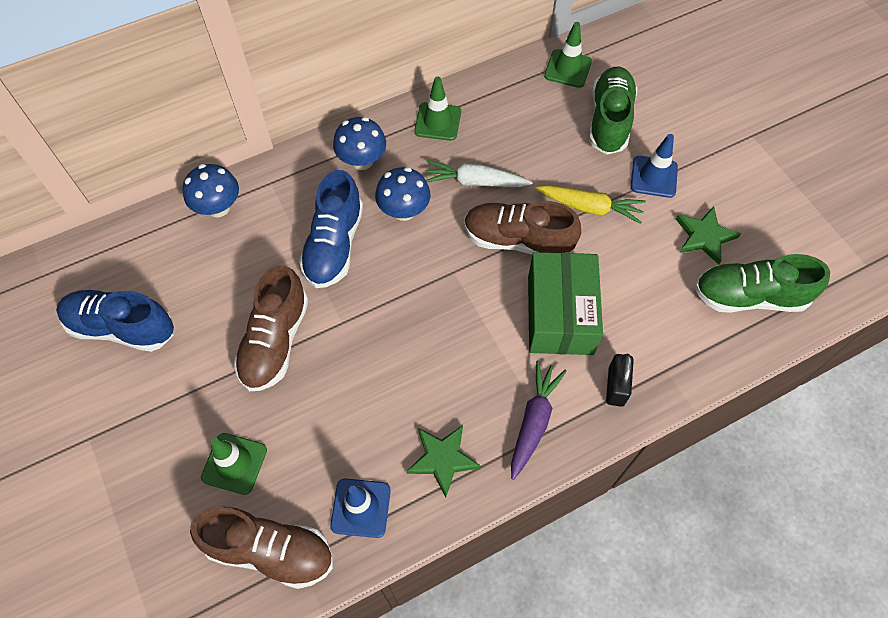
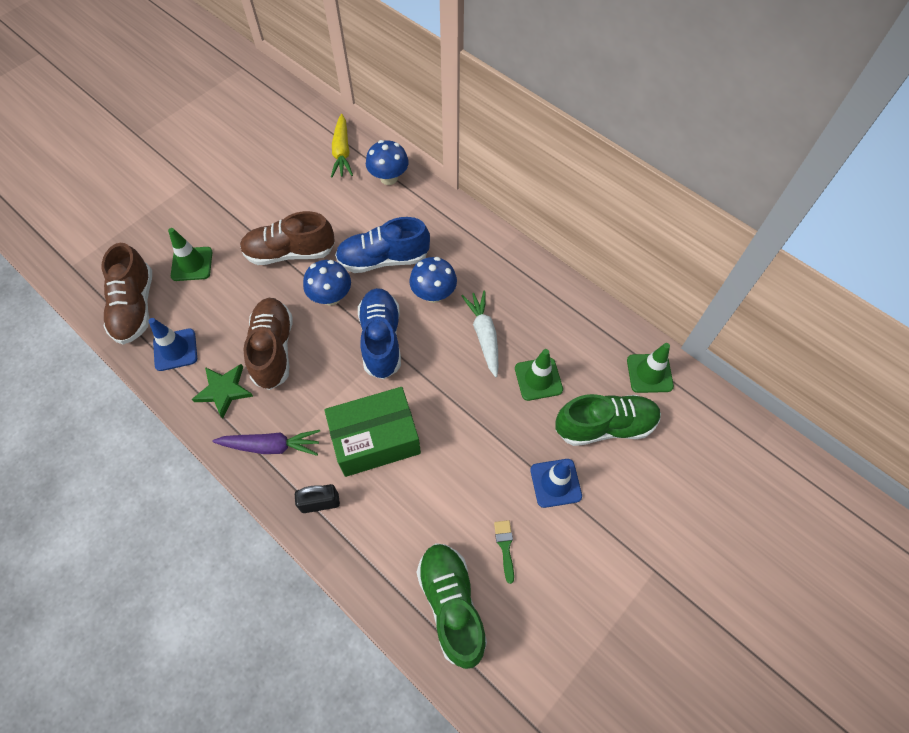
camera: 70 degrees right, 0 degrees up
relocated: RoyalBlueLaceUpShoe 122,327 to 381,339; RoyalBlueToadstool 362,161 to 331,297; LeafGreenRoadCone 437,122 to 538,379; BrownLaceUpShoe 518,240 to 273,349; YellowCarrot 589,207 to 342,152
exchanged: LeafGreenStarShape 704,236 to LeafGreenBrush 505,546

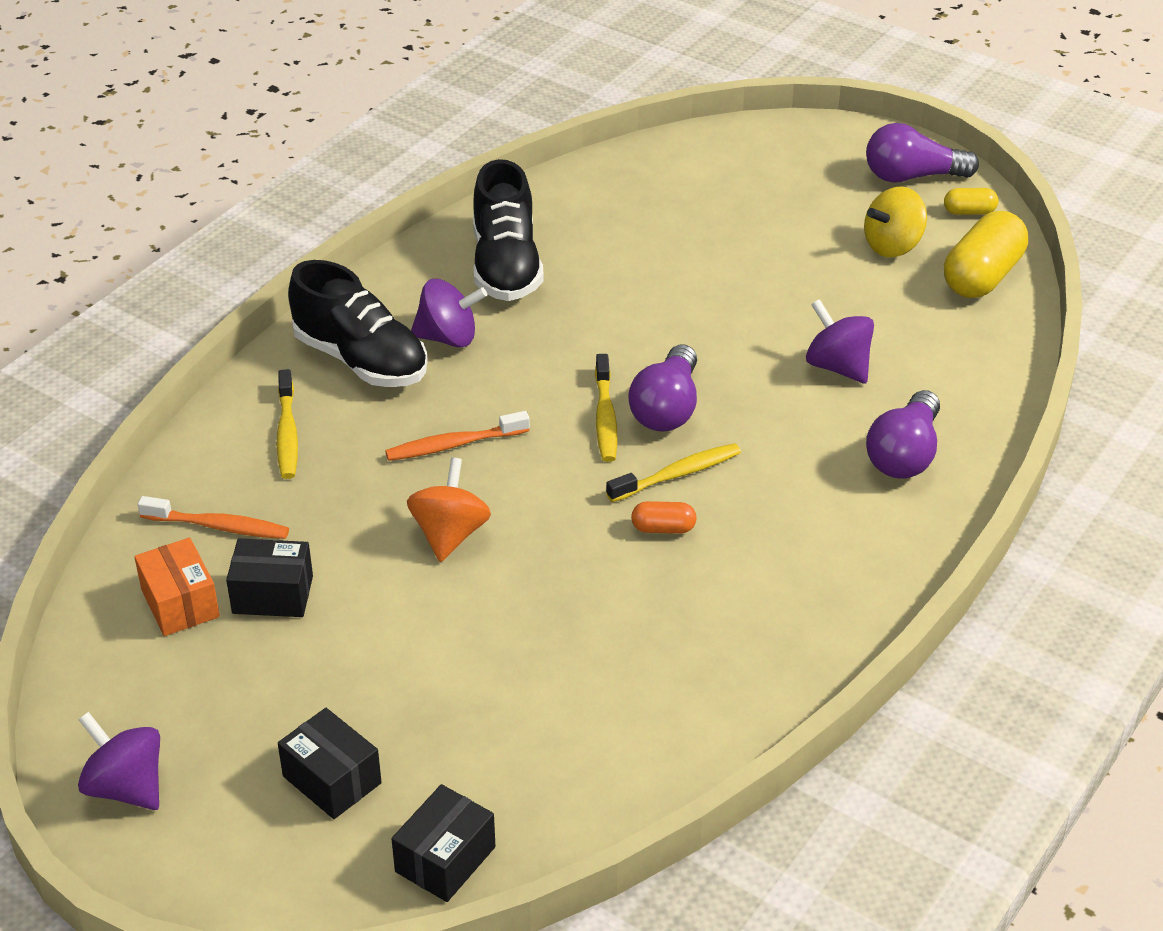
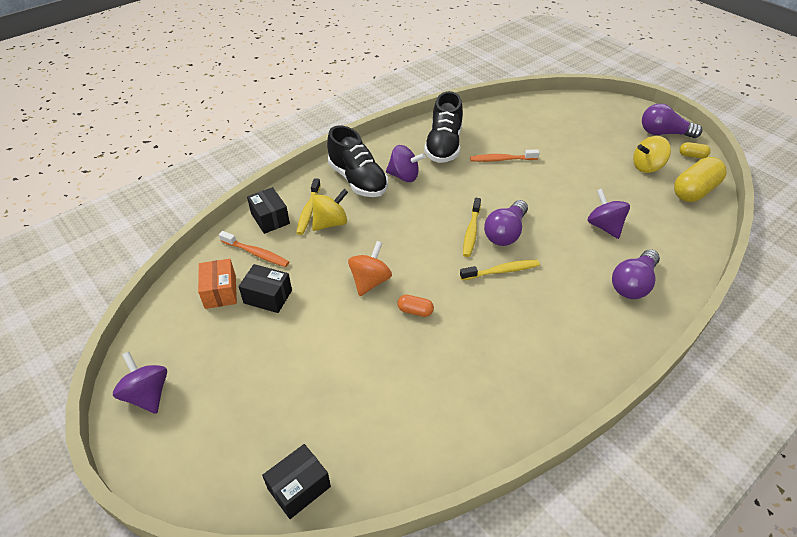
camera: 15 degrees right, 5 degrees up
appeared: YellowToyTop 330,223
relocated: BlackBox 332,780 to 270,218; OrangeColouredToothbrush 453,445 to 501,159; OrangeColouredPill 663,528 to 415,311

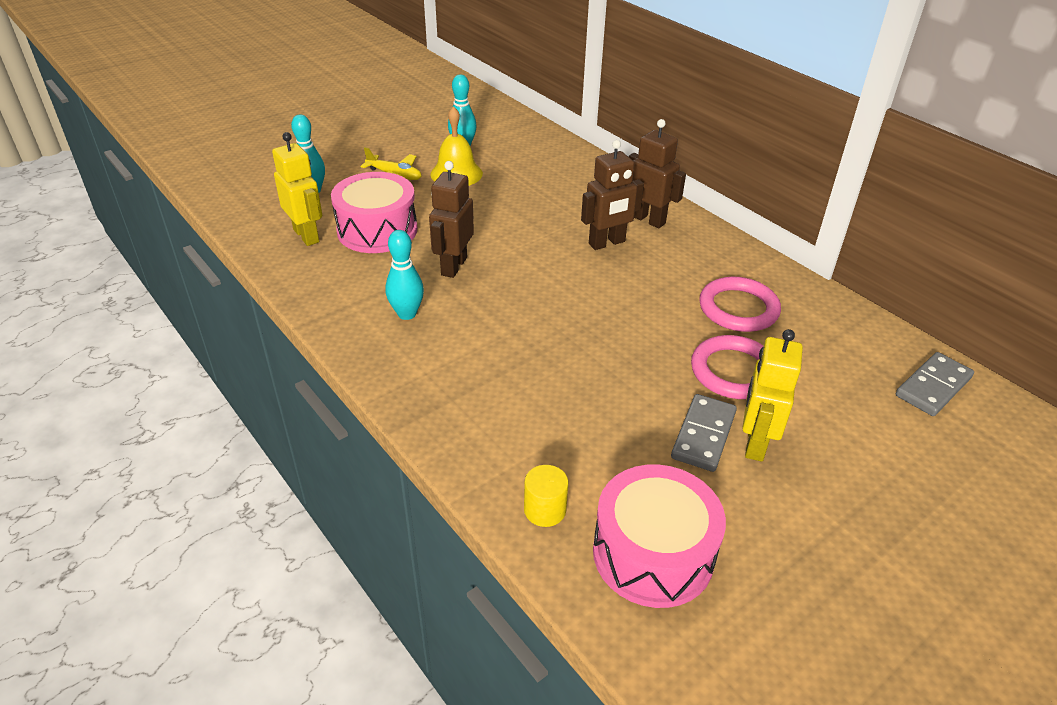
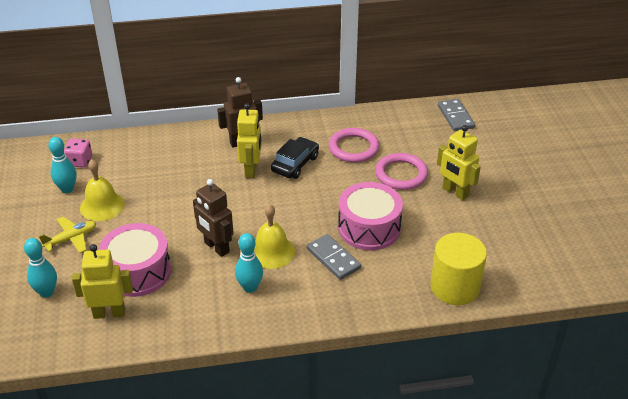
camera: 60 degrees left, 0 degrees up
appeared: RosyDie 80,161; YellowHandBell 271,251; BlackToyCar 295,164
relocated: RosySnareDrum 653,553 to 369,228; GreyDomino 703,435 to 333,258
colour: BrownRobotFigure 607,243 to YellowRobotFigure 251,170
size: YellowCylinder 545,510 = 455,287 x2.00

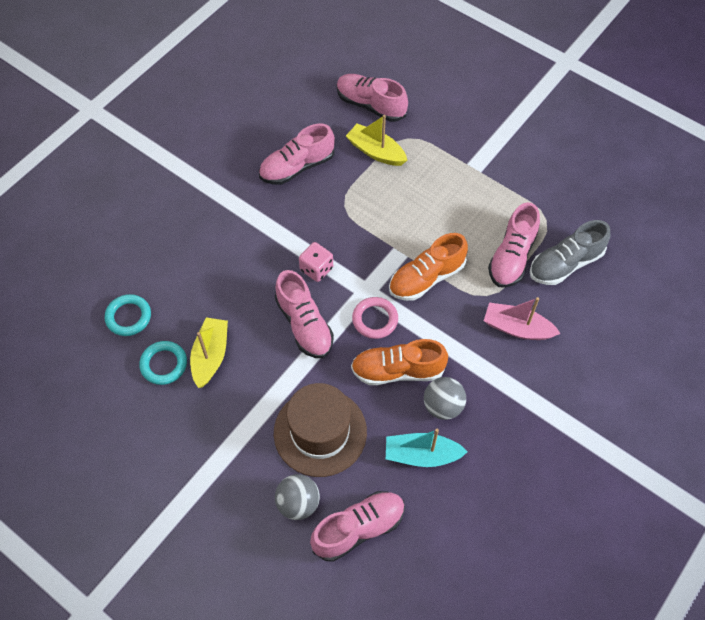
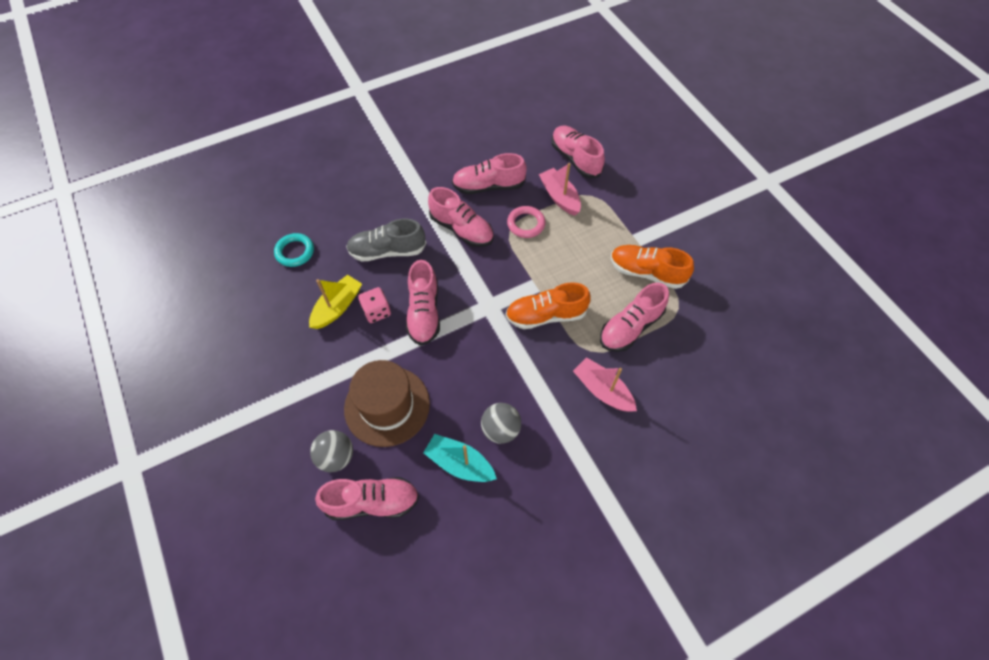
camera: 25 degrees right, 0 degrees up
missing: TealHoop 164,364
appeared: RosyLaceUpShoe 462,229
relocated: RosyDie 316,269 to 376,311; OrangeColouredLaceUpShoe 398,371 to 646,272; RosyHoop 375,319 to 526,224; GreyLaceUpShoe 565,264 to 387,251
colour: YellowBoat 376,151 to RosyBoat 559,197

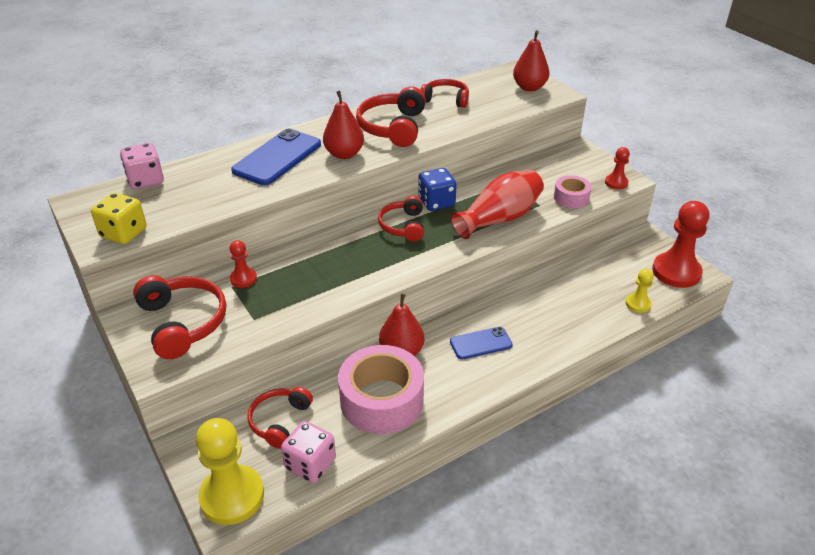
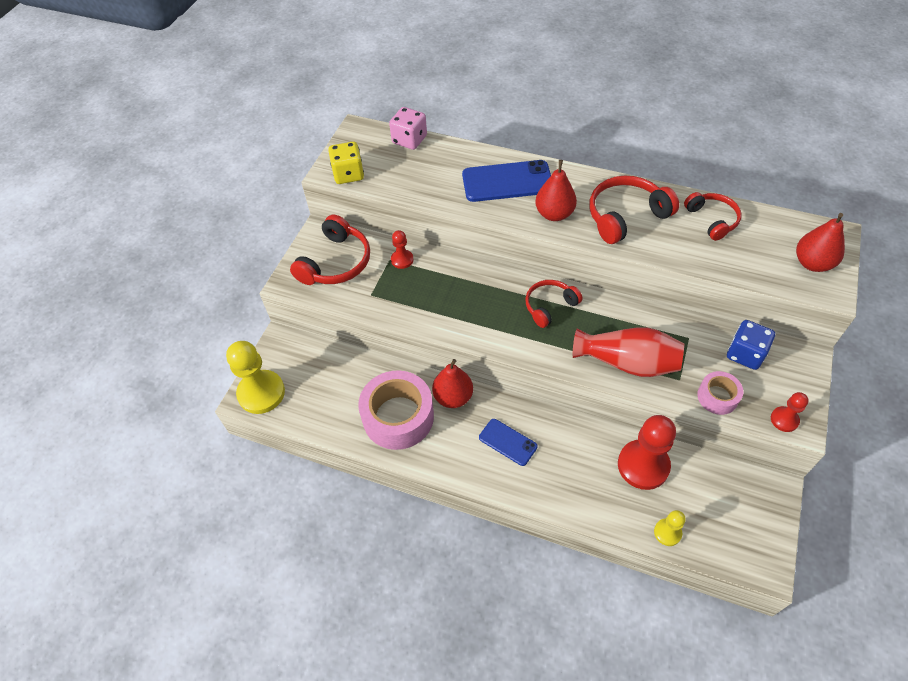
camera: 55 degrees right, 15 degrees up
missing: CrimsonHeadphones 279,421; RosyDie 310,464
relocated: RoyalBlueDie 436,202 to 745,354; CrimsonGamePawn 676,272 to 643,465

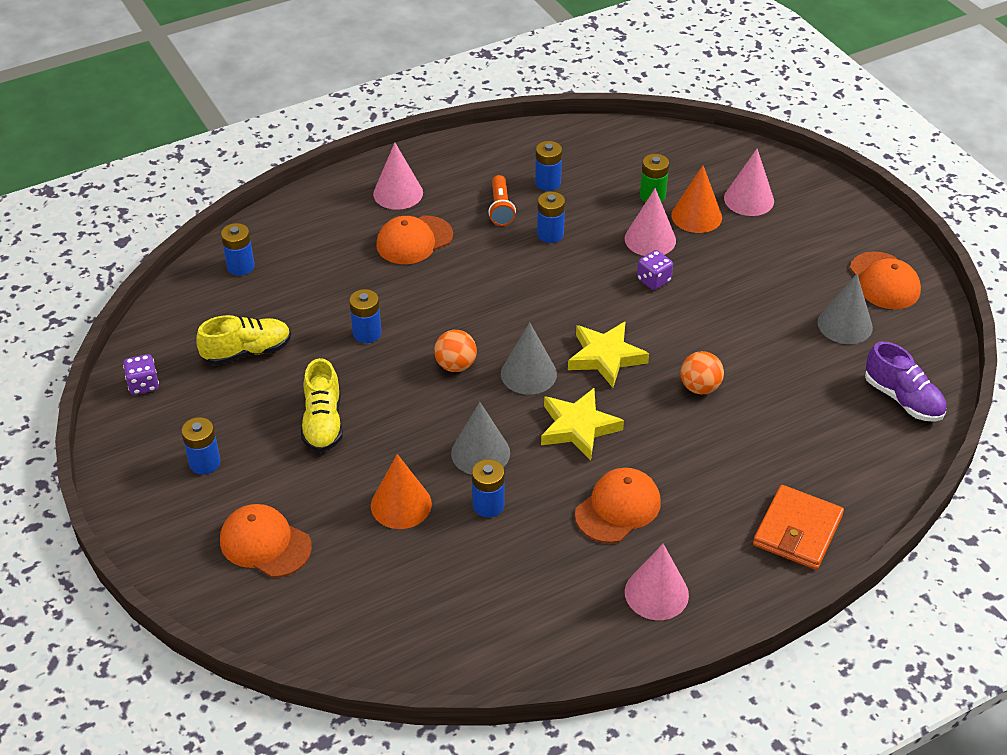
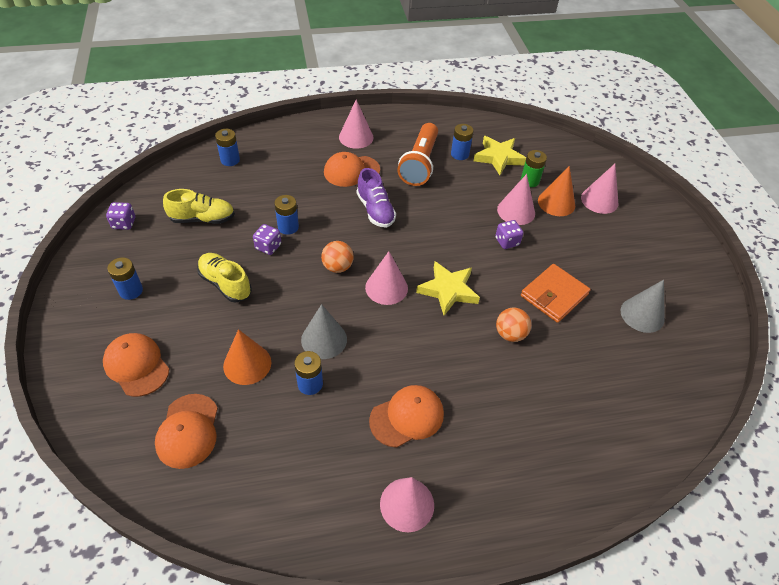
camera: 15 degrees right, 5 degrees up
missing: RoyalBluePowerCell 550,234
appeared: RoyalPurpleDie 268,247
relocated: YellowStarShape 578,427 to 498,157; OrangeColouredCardWallet 797,531 to 554,295; OrangeColouredBaseballCap 884,281 to 188,431; RoyalPurpleLaceUpShoe 903,399 to 375,210
colour: GreySolidCone 528,374 to RosySolidCone 386,287
spun: YellowLaceUpShoe 323,422 = 225,284 120 degrees clockwise
size: OrangeColouredPocketTorch 501,208 = 420,164 x1.77

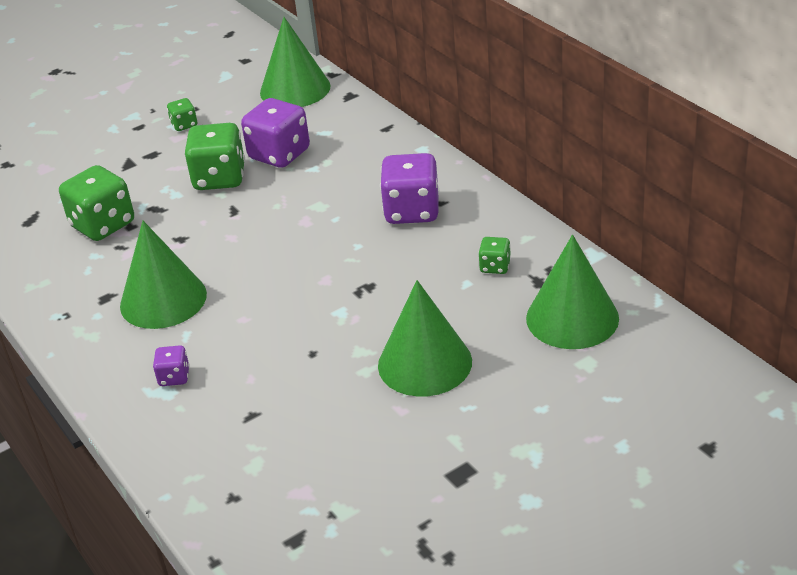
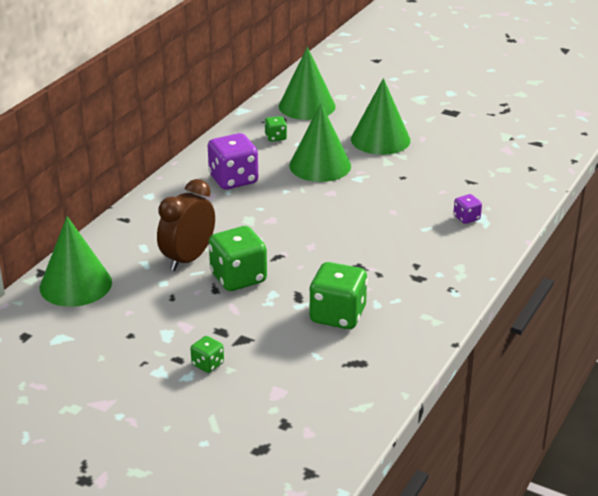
camera: 120 degrees left, 5 degrees down
relocated: LeafGreenSolidCone 163,300 to 320,165; LeafGreenDie 184,125 to 207,364
exchanged: RoyalPurpleDie 279,154 to BrownBedsideClock 188,259

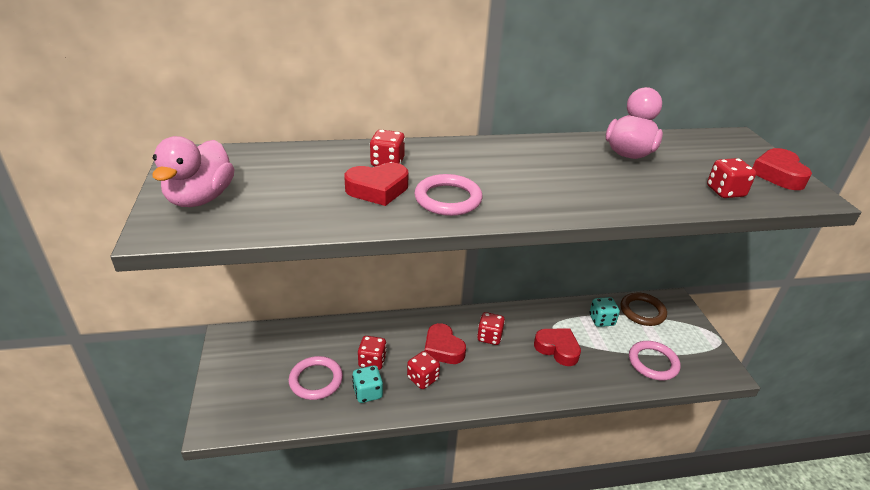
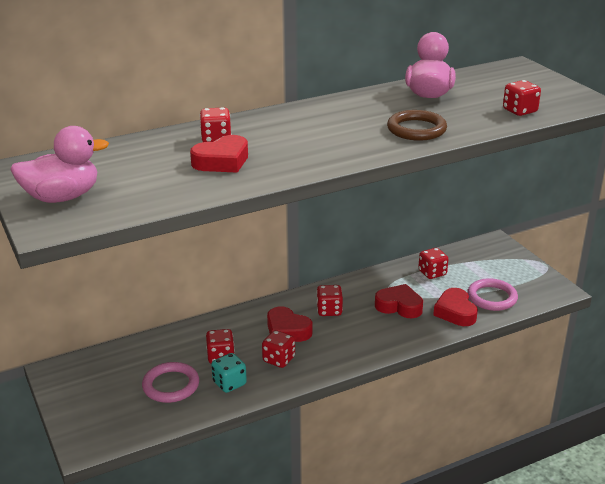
camera: 15 degrees left, 5 degrees down
missing: RosyHoop 448,199
relocated: BrownHoop 642,311 to 416,129; CrimsonLoveHeart 778,175 to 455,312
colour: TealDie 601,320 to CrimsonDie 432,273
spun: RosyToyDuck 200,198 = 62,197 105 degrees counterclockwise

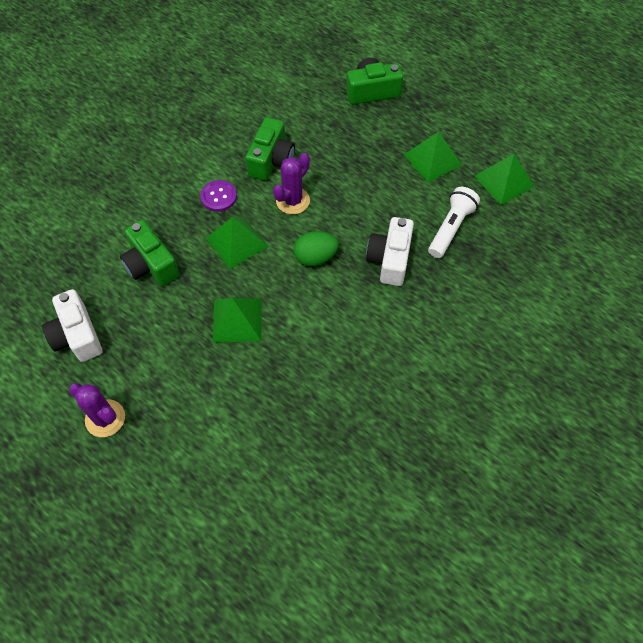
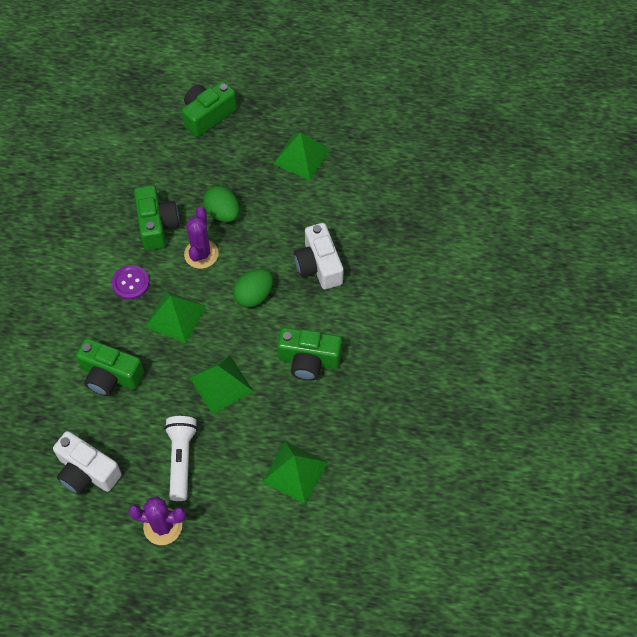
camera: 30 degrees left, 0 degrees up
appeared: LeafGreenEggShape 223,213; LeafGreenCamera 308,360
relocated: WhitePocketTorch 451,228 to 181,459; LeafGreenPyramid 504,181 to 294,471

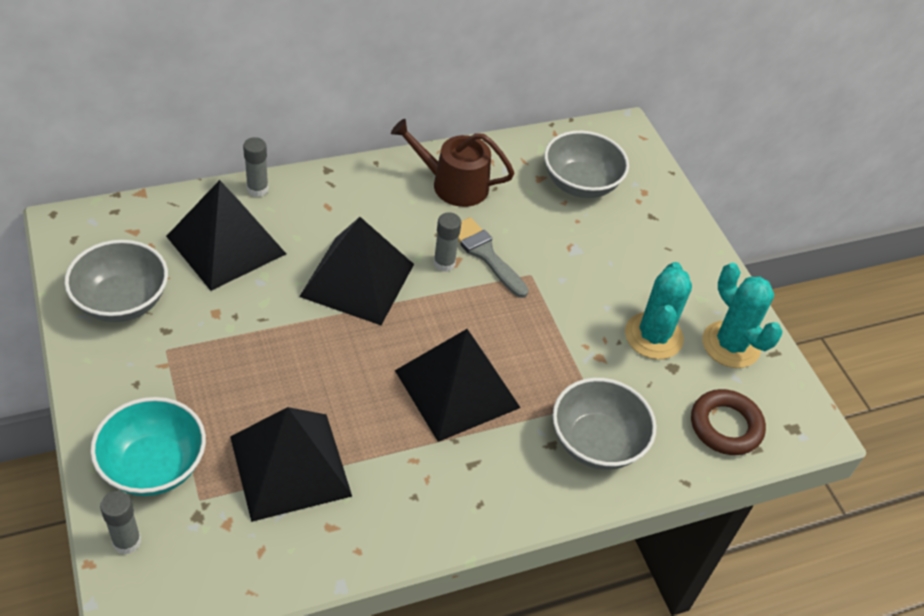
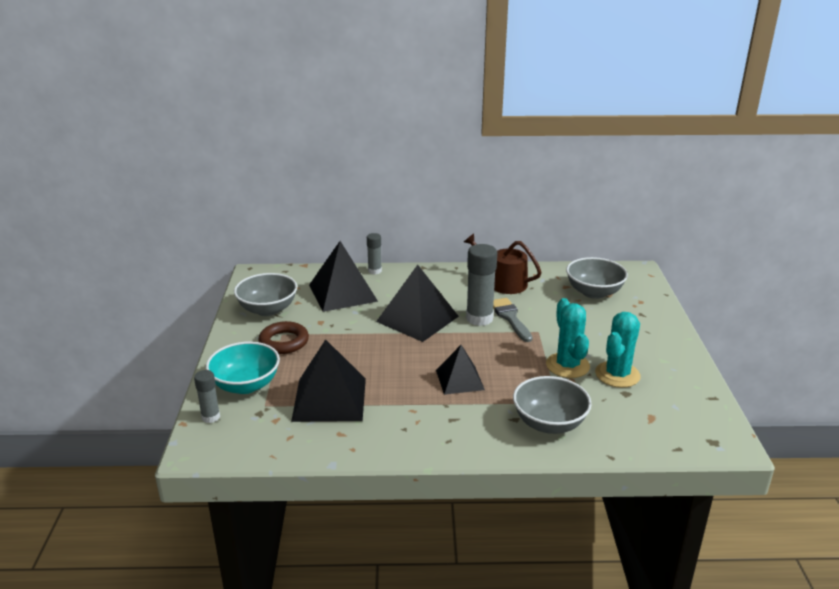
camera: 25 degrees right, 20 degrees down
relocated: BrownHoop 725,426 to 284,342; TealPricklyPlant 730,345 to 567,365
size: BlackPyramid 457,388 = 460,380 x0.62; GreyGlueStick 444,263 = 479,318 x1.78

